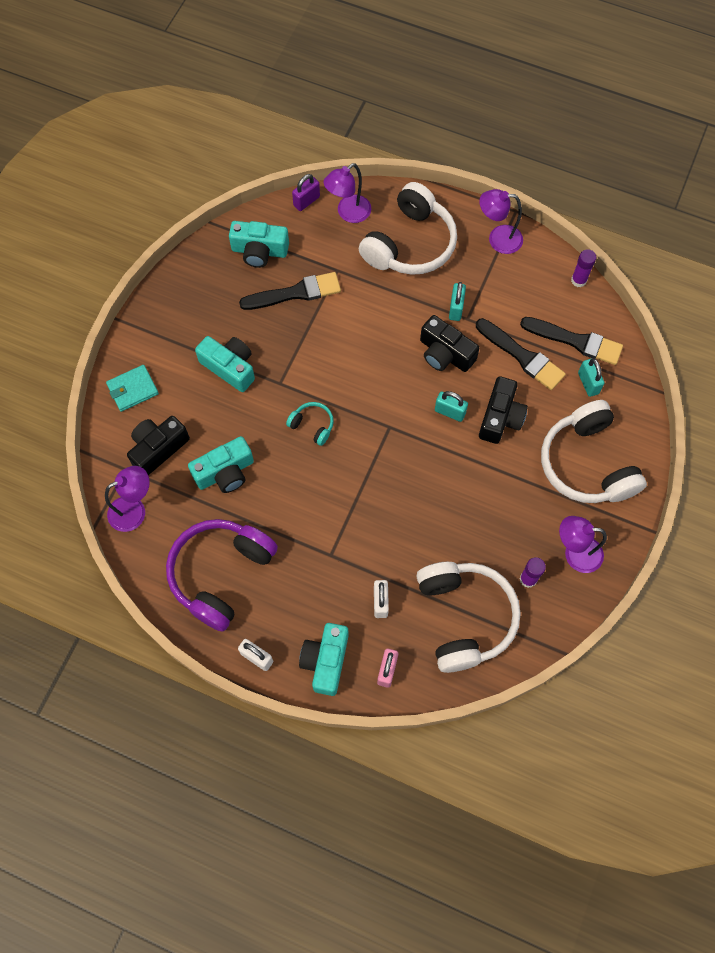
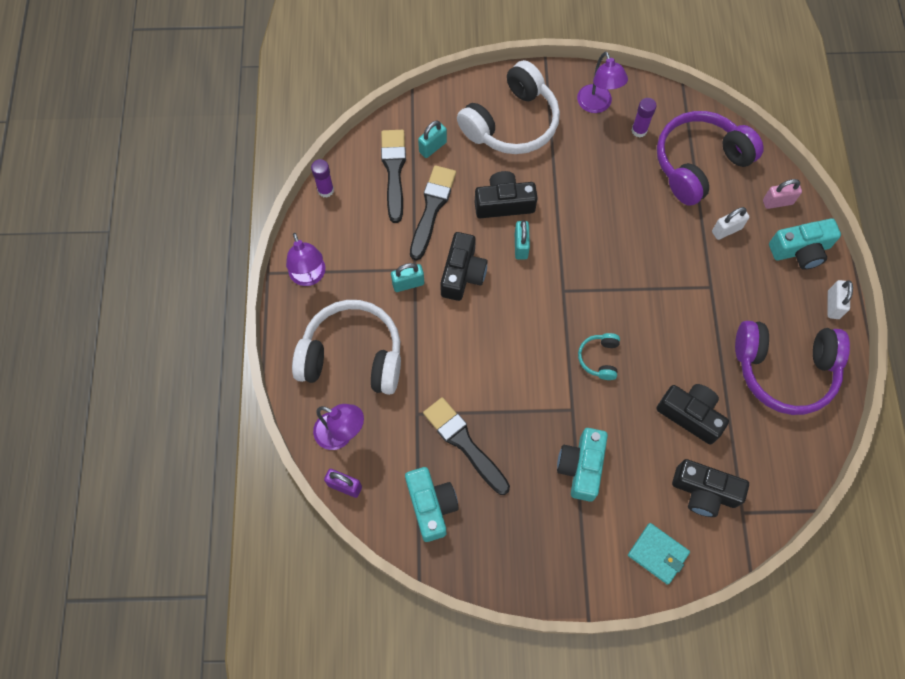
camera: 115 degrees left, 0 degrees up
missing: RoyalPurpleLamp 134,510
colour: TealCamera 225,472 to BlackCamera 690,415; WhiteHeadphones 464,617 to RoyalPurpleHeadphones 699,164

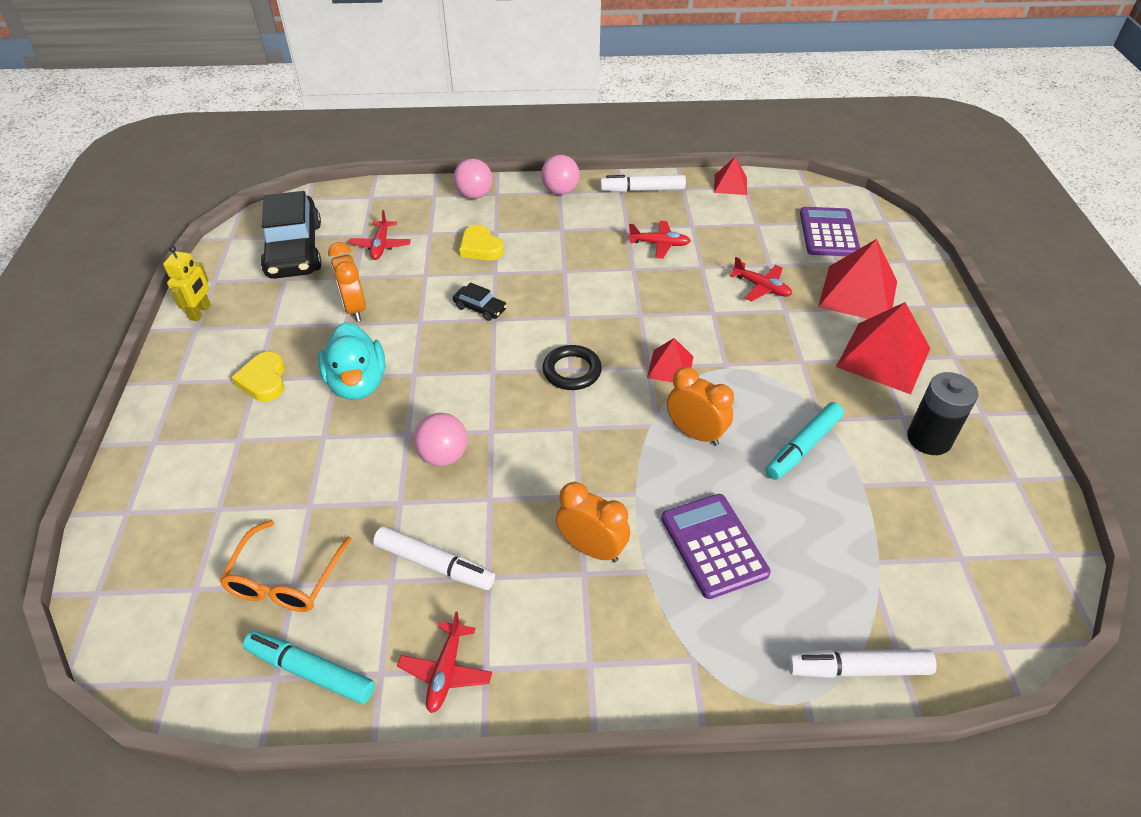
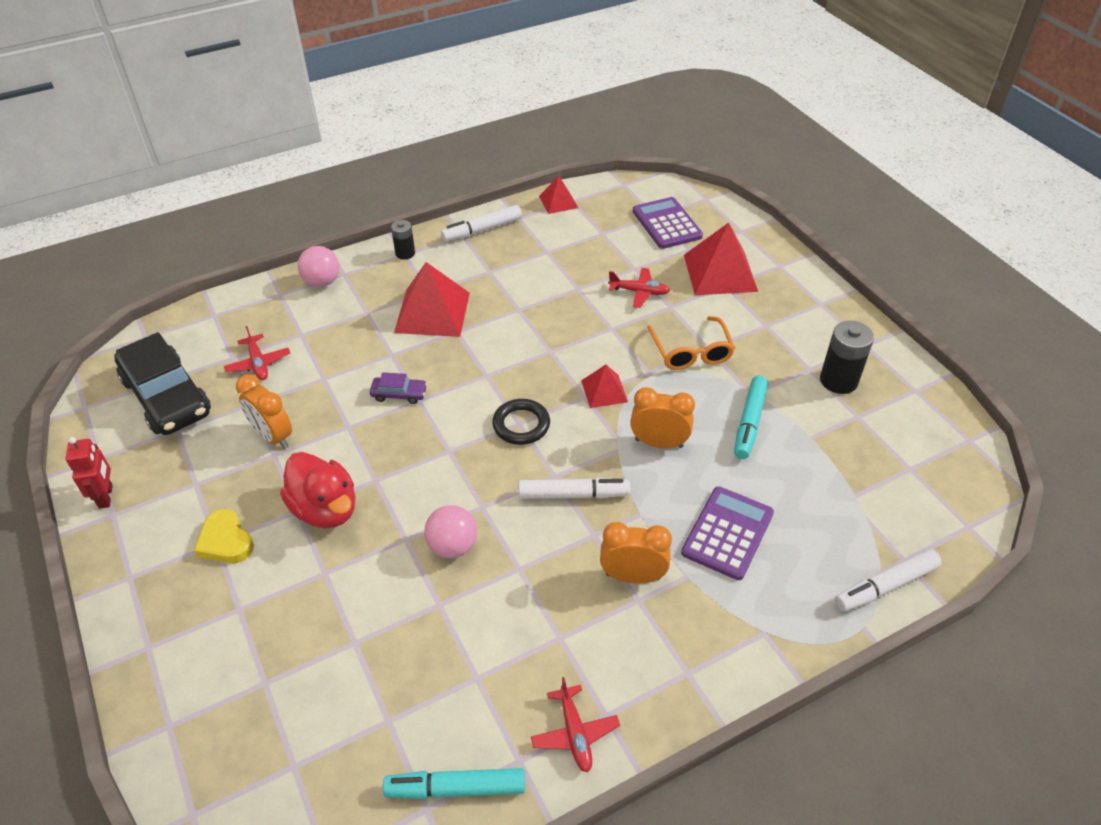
camera: 25 degrees left, 0 degrees up
missing: YellowLoveHeart 480,247; CrimsonToyPlane 659,244
relocated: OrangeColouredSpectacles 285,578 to 691,351; WhiteMarker 434,564 to 573,494; CrimsonPyramid 883,357 to 432,312
exchanged: RosyPlayBall 560,191 to BlackPowerCell 405,253
colour: YellowRobotFigure 200,312 to CrimsonRobotFigure 106,496; TealToyDuck 357,383 to CrimsonToyDuck 325,509; BlackToyCar 480,308 to RoyalPurpleToyCar 399,394
spun: RoyalPurpleAddingMachine 714,545 = 728,533 75 degrees clockwise

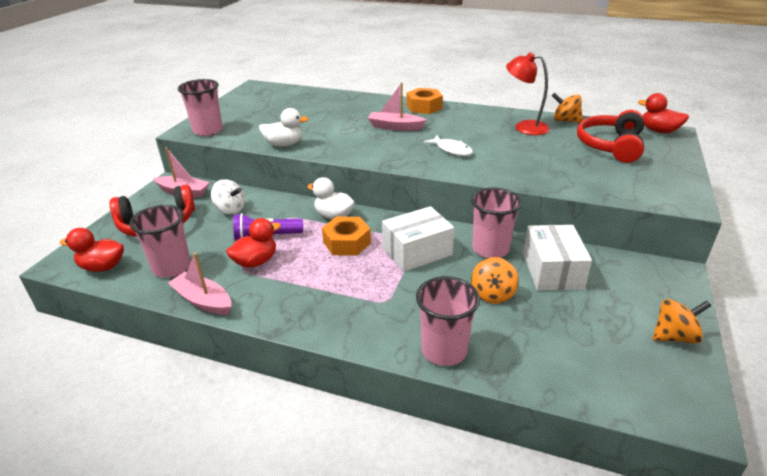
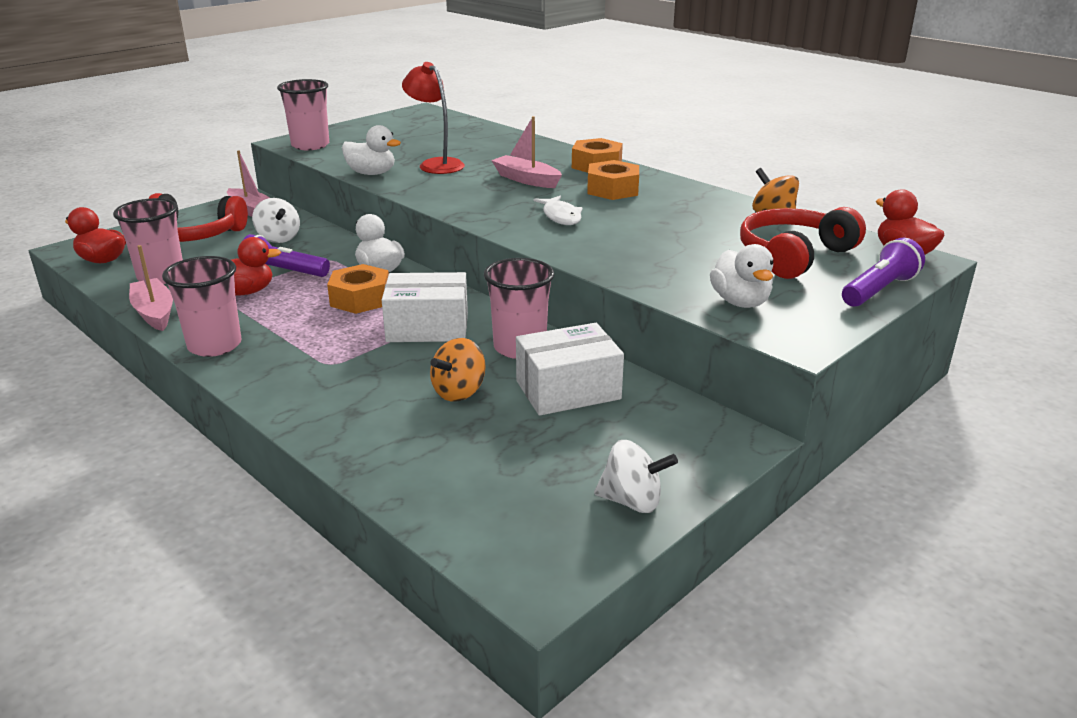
camera: 25 degrees right, 5 degrees down
appeared: OrangeColouredHexagonNut 612,189; WhiteToyDuck 740,302; RoyalPurplePocketTorch 879,290
relocated: RosyTumbler 444,350 to 215,345; CrimsonLamp 524,127 to 436,164
colour: OrangeColouredToyTop 674,336 to WhiteToyTop 632,501
spun: WhiteBox 552,270 = 568,390 45 degrees clockwise

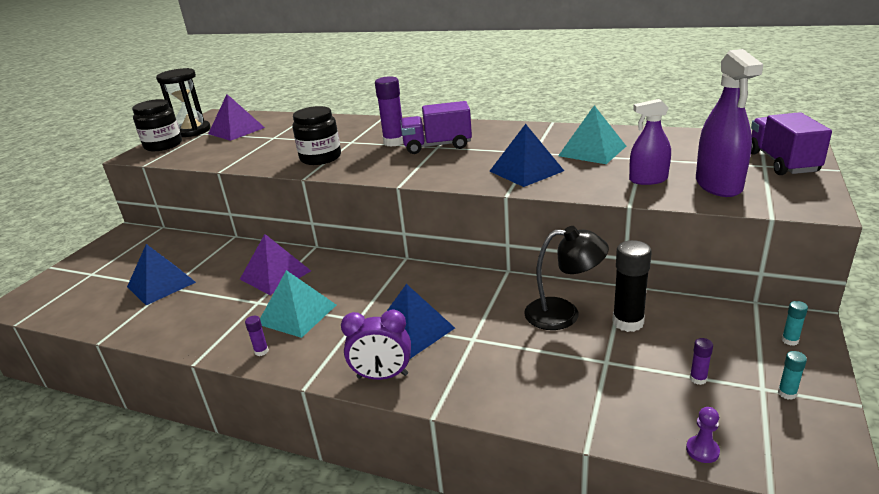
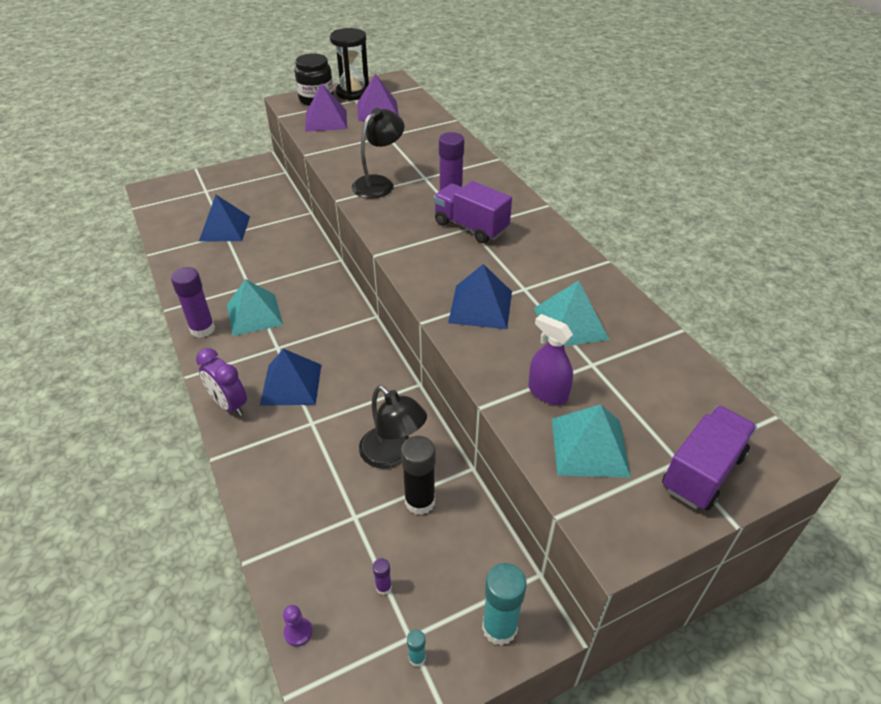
camera: 40 degrees right, 15 degrees up
relocated: RoyalPurplePyramid 275,275 to 326,120
exchanged: BlackJamJar 320,158 to BlackLamp 379,183; RoyalPurpleSprayCleaner 718,185 to TealPyramid 589,447
size: RoyalPurpleGlueStick 261,351 = 202,329 x2.14; TealGlueStick 790,340 = 499,628 x2.14

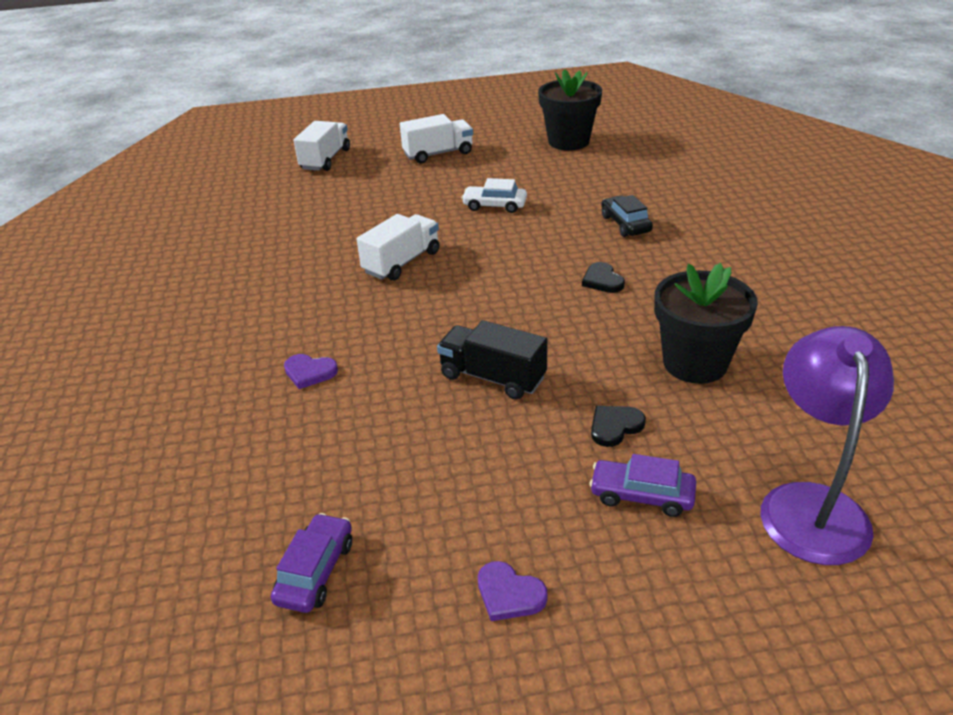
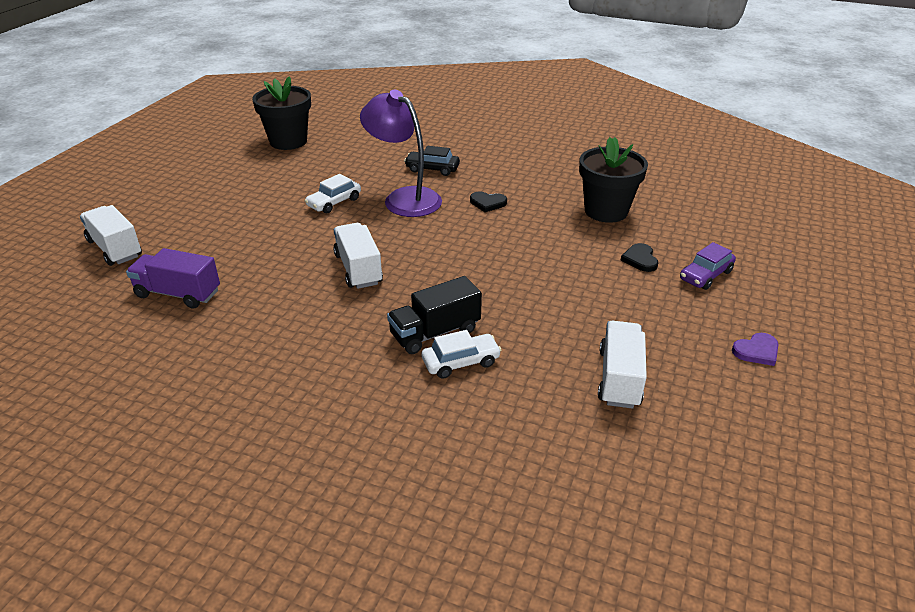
camera: 60 degrees left, 0 degrees up
missing: RoyalPurpleToyCar 315,571
appeared: RoyalPurpleToyTruck 178,294
relocated: WhiteToyTruck 438,154 to 619,378; BlackToyTruck 492,377 to 435,332; RoyalPurpleLamp 811,504 to 404,198
exchanged: RoyalPurpleLoveHeart 309,372 to WhiteToyCar 461,362

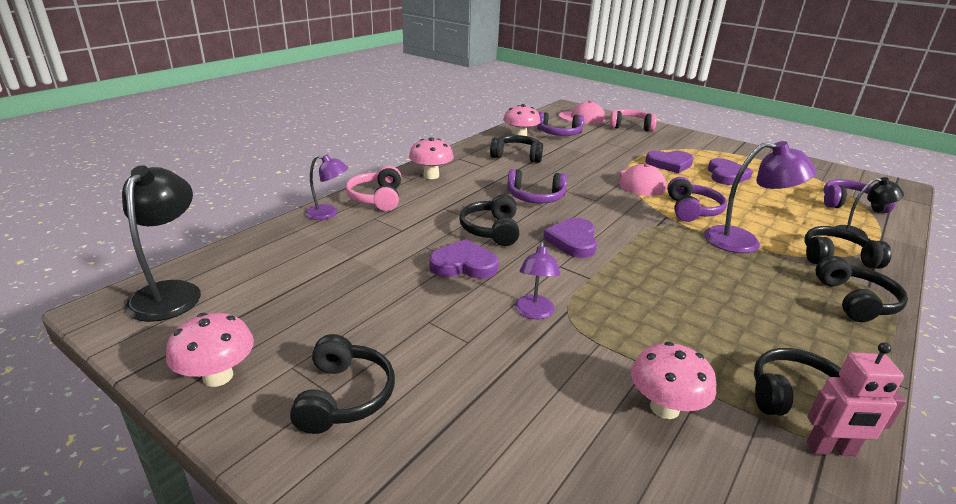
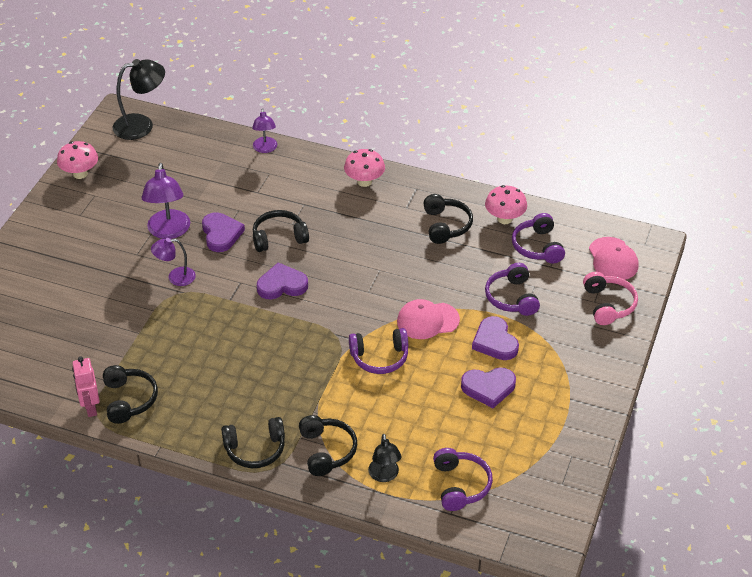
camera: 75 degrees right, 15 degrees up
missing: BlackHeadphones 344,396; RosyHeadphones 377,198; RosyToadstool 664,408
relocated: RoyalPurpleHeadphones 535,197 to 512,297; RoyalPurpleLamp 744,242 to 168,231

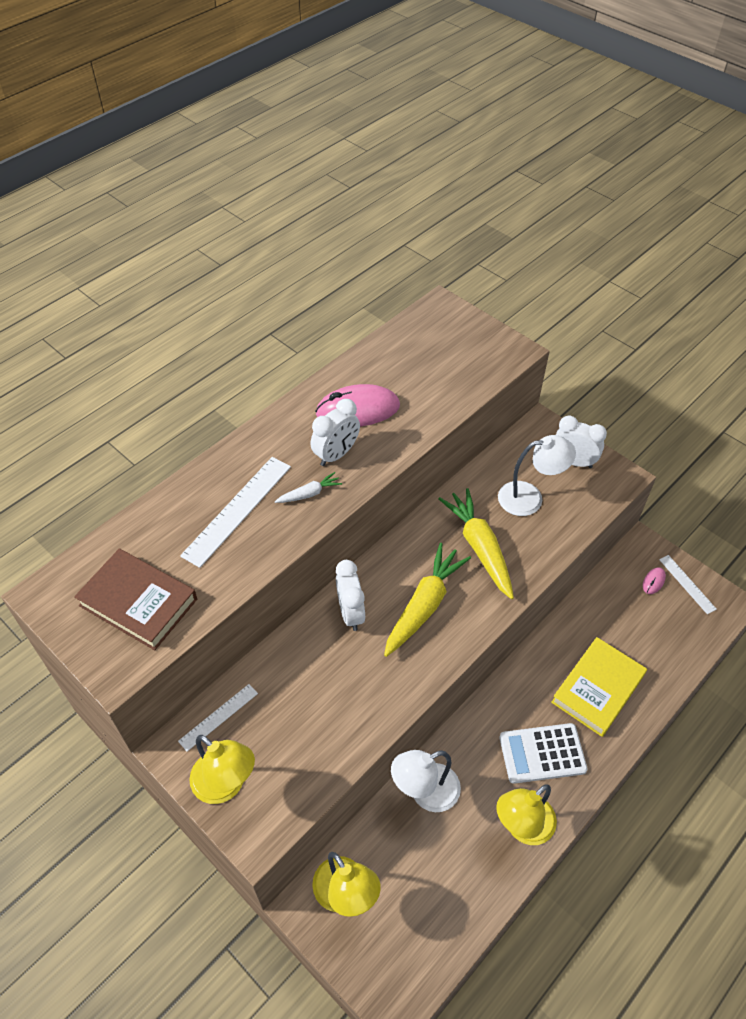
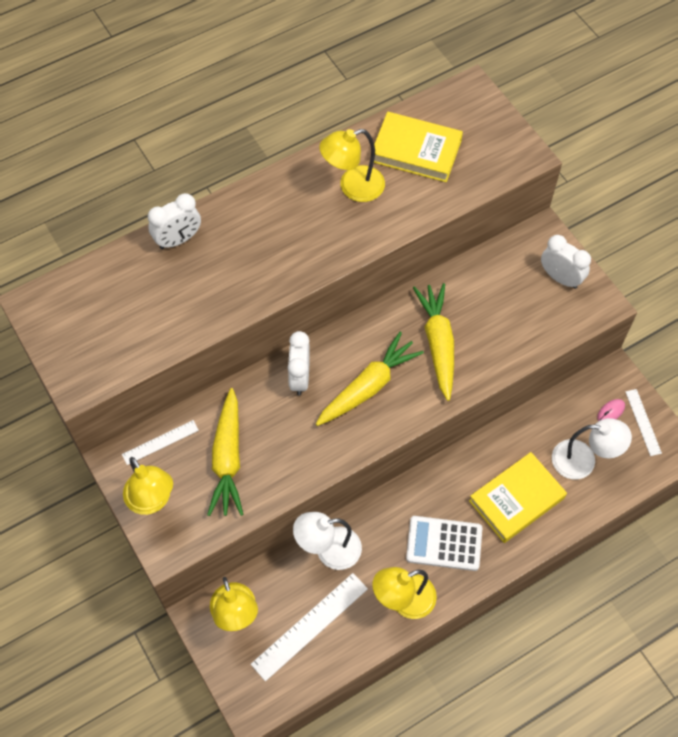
camera: 15 degrees right, 10 degrees up
missing: BrownHardback 138,602; WhiteCarrot 309,493
appeared: YellowCarrot 228,459; YellowHardback 416,151
relocated: WhiteMeasuringStick 237,510 to 310,626; WhiteBedsideClock 336,454 to 178,240; WhiteLamp 530,498 to 583,461
exchanged: RosyPcMouse 358,410 to YellowLamp 353,187

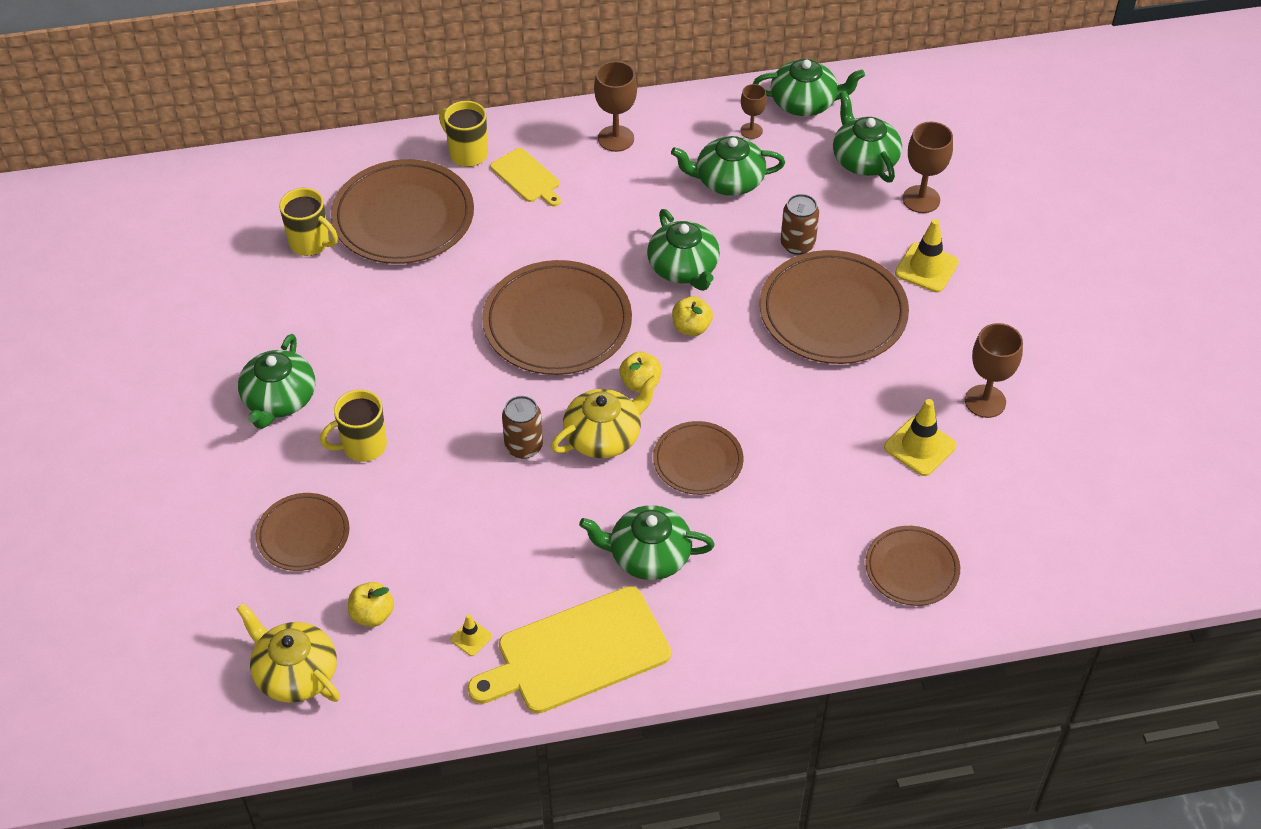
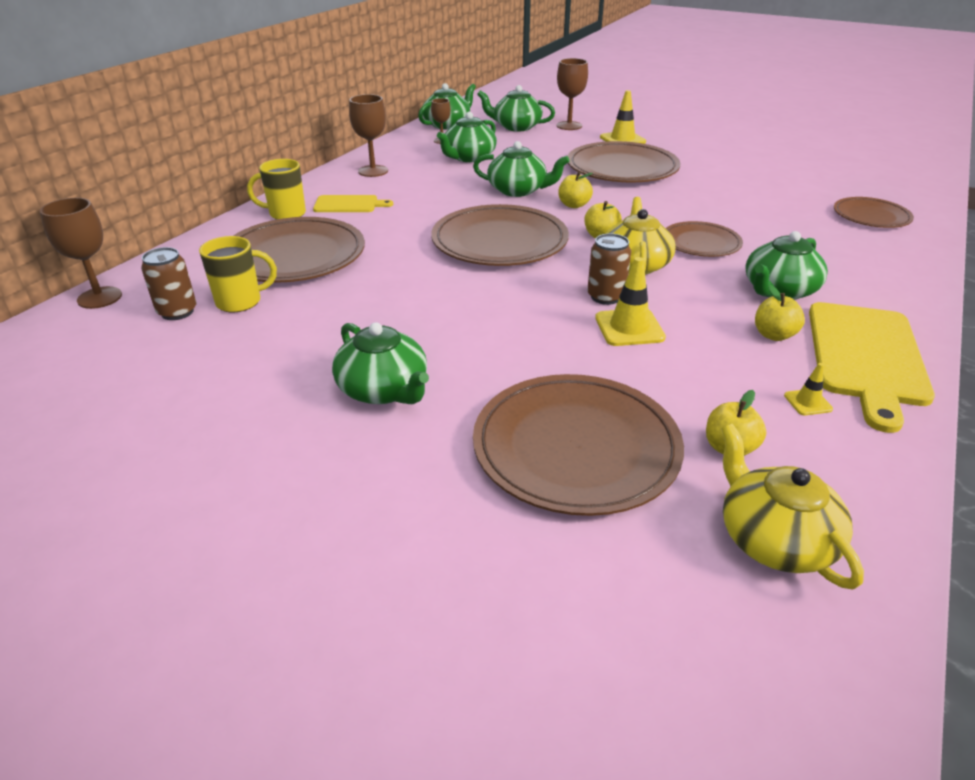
camera: 50 degrees left, 15 degrees down
missing: YellowTeaMug 363,446
appeared: YellowApple 774,335
relocated: BrownTin 797,244 to 177,312; YellowRoadCone 920,446 to 629,328; BrownChalice 985,401 to 99,298
spun: YellowChinaTeapot 295,673 = 774,539 75 degrees clockwise
size: BrownDinnerPlate 303,534 = 576,448 x1.75

